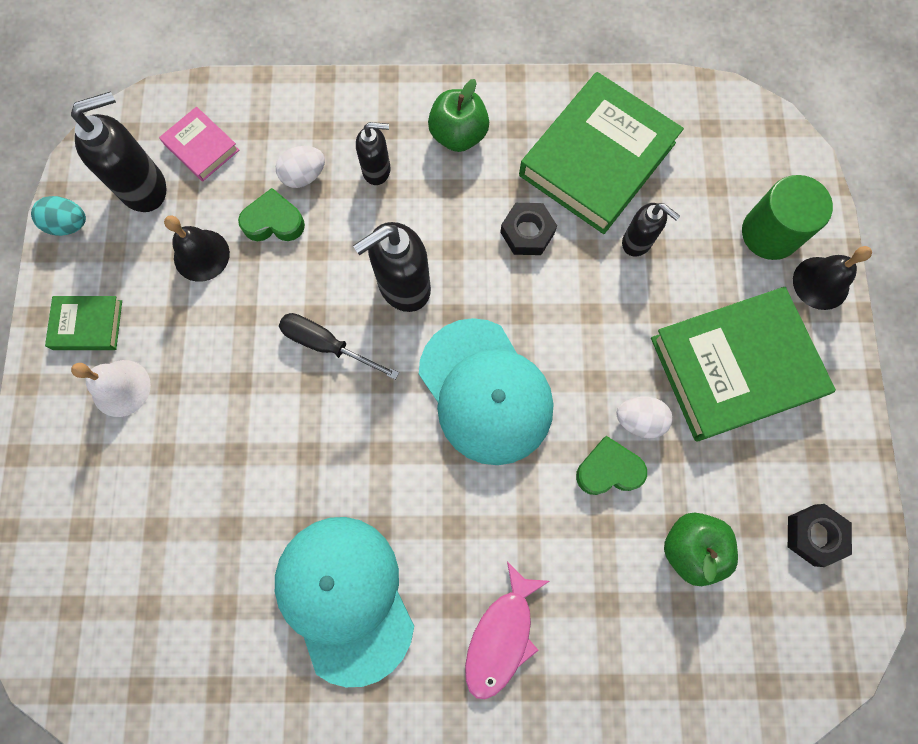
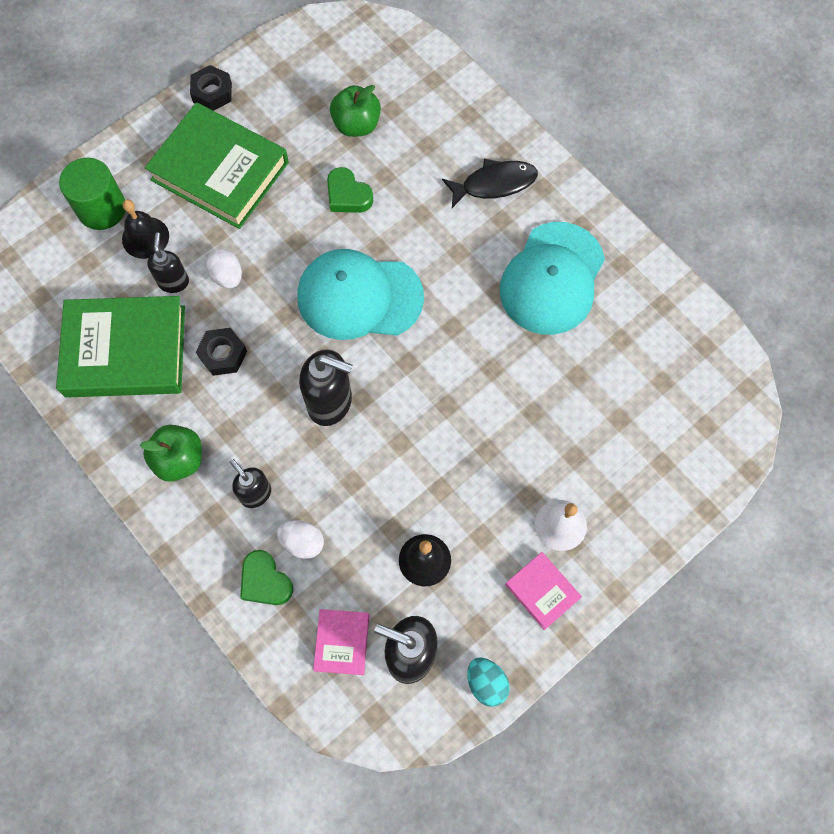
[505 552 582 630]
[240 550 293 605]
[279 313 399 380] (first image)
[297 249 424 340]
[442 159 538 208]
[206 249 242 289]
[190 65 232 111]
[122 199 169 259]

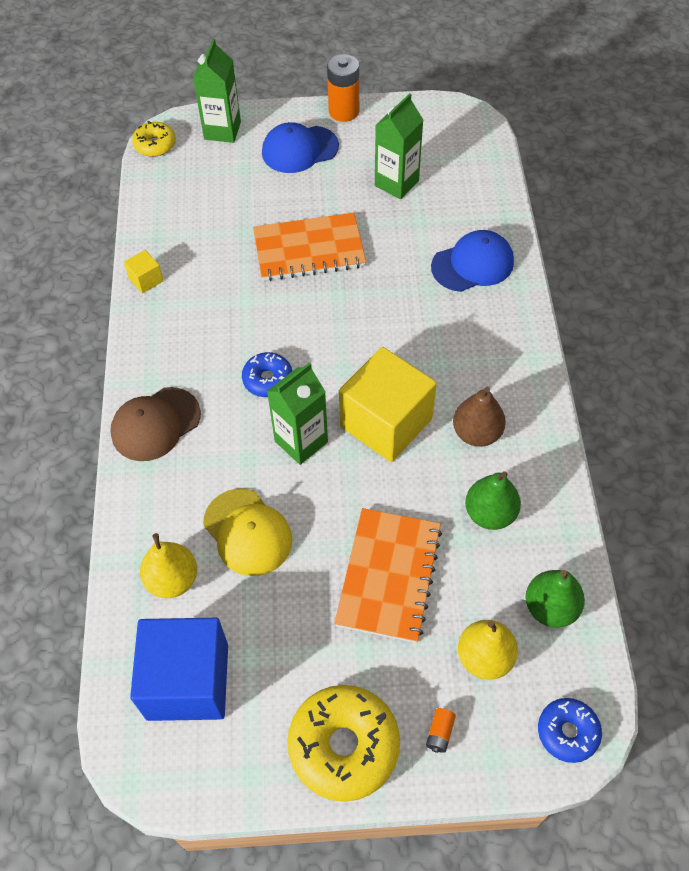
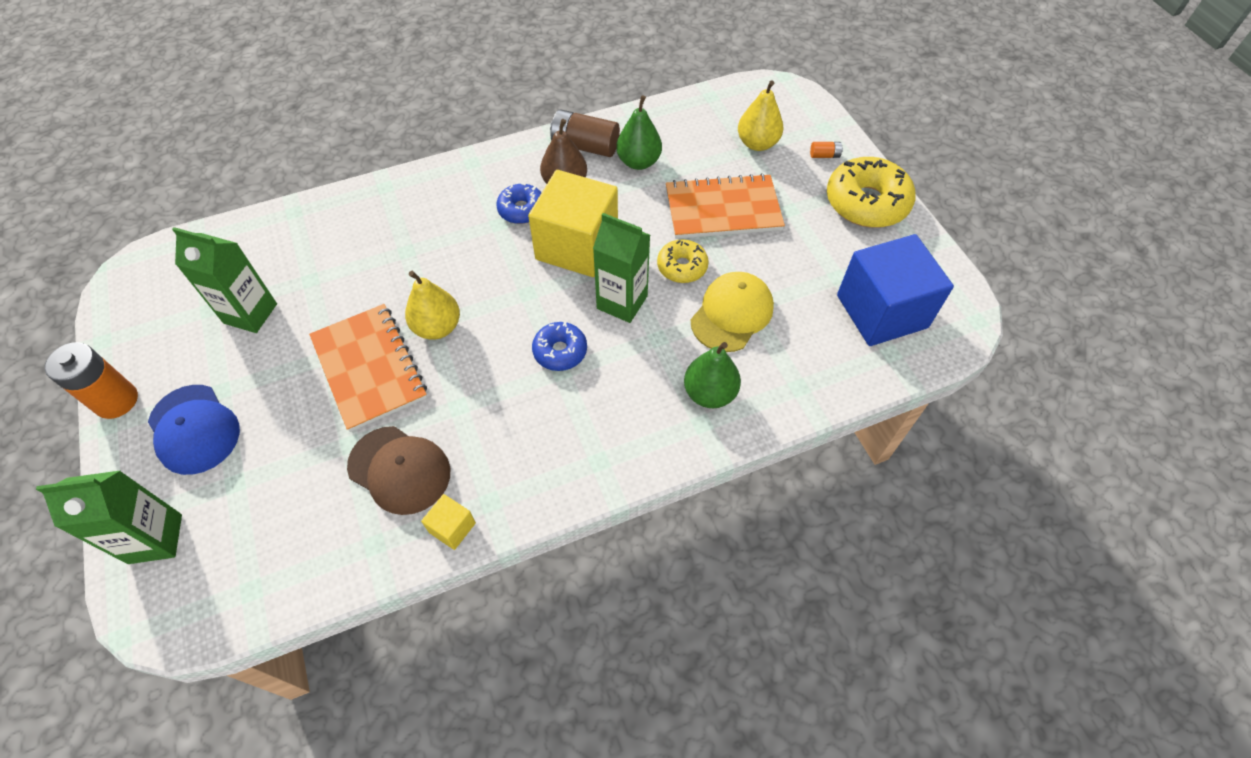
[347 426 450 515]
[657 239 709 283]
[405 271 460 340]
[431 230 514 292] (first image)
[684 342 741 408]
[496 183 542 224]
[550 109 620 157]

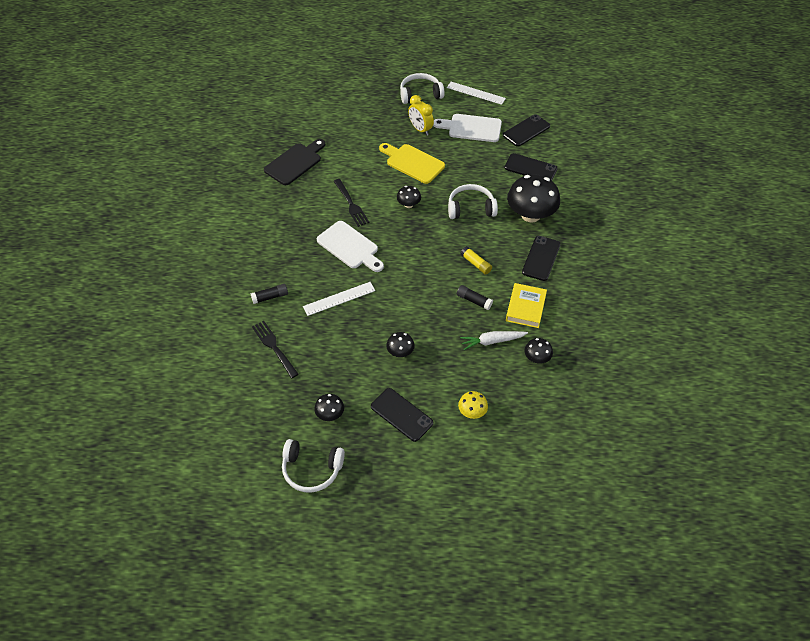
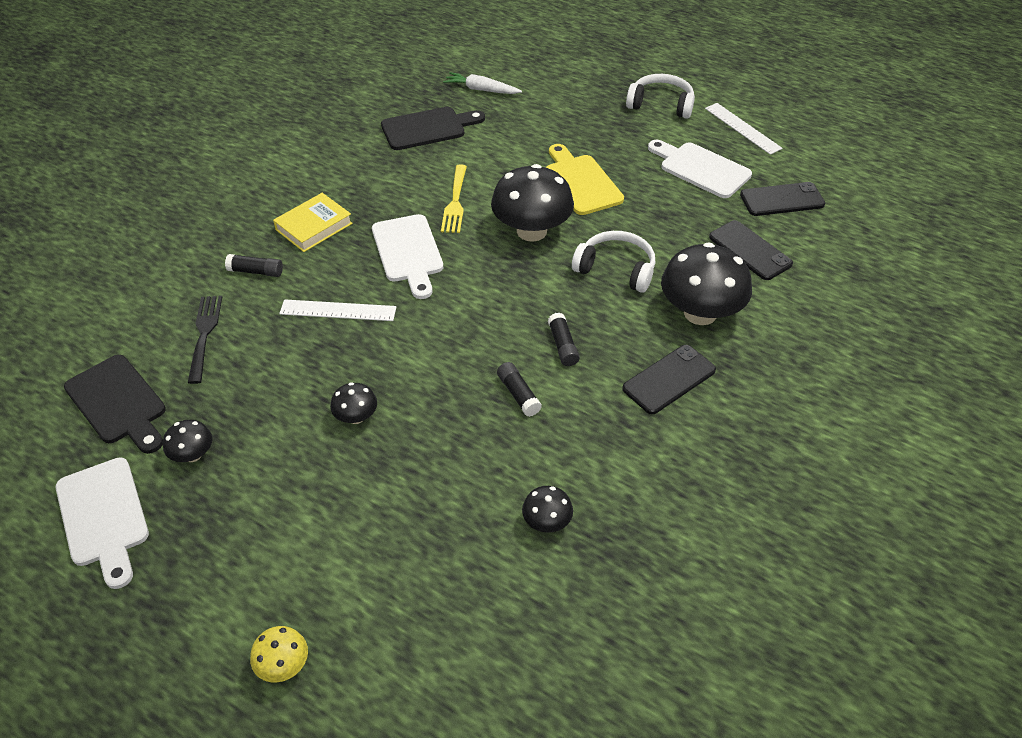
[56 457 149 589]
[441 164 467 233]
[371 388 433 442] (first image)
[491 164 574 242]
[408 95 434 136] (first image)
[250 626 308 683]
[548 313 580 366]
[443 72 522 94]
[273 193 353 252]
[64 355 166 454]

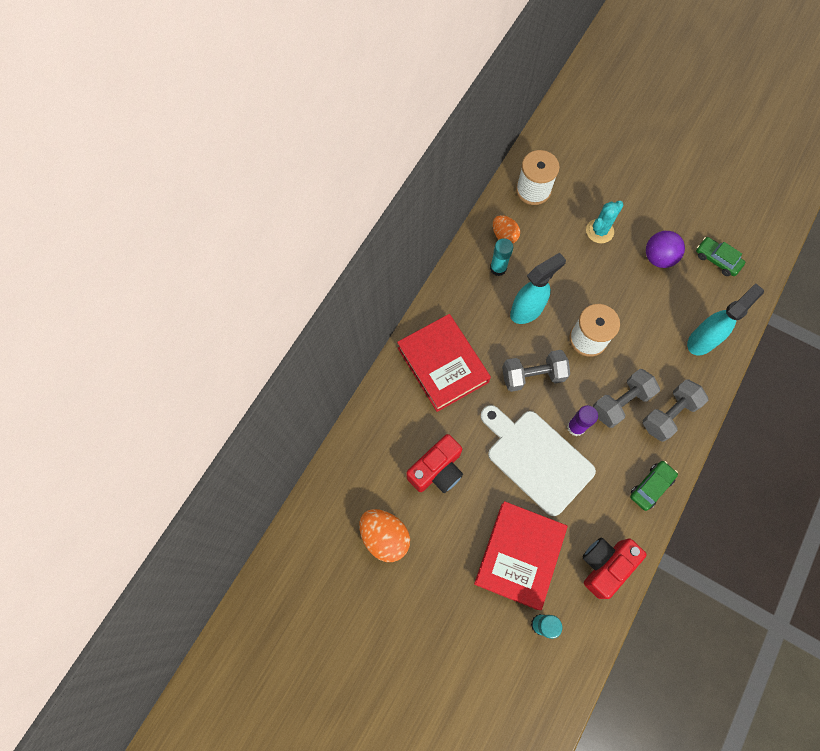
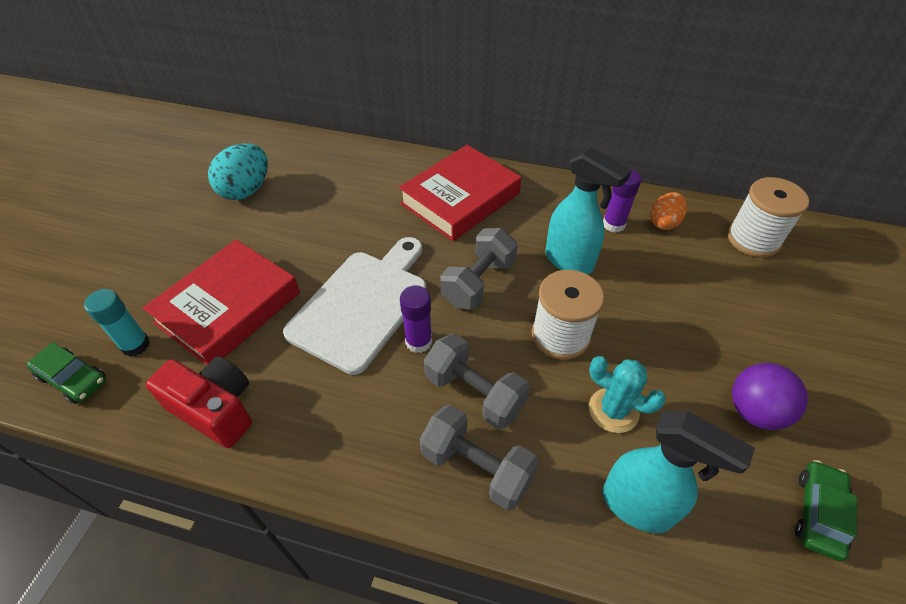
[208 143 268 200]
[406 434 463 493] (first image)
[143 240 300 365]
[603 169 642 233]
[440 228 518 310]
[589 356 666 433]
[27 342 106 404]

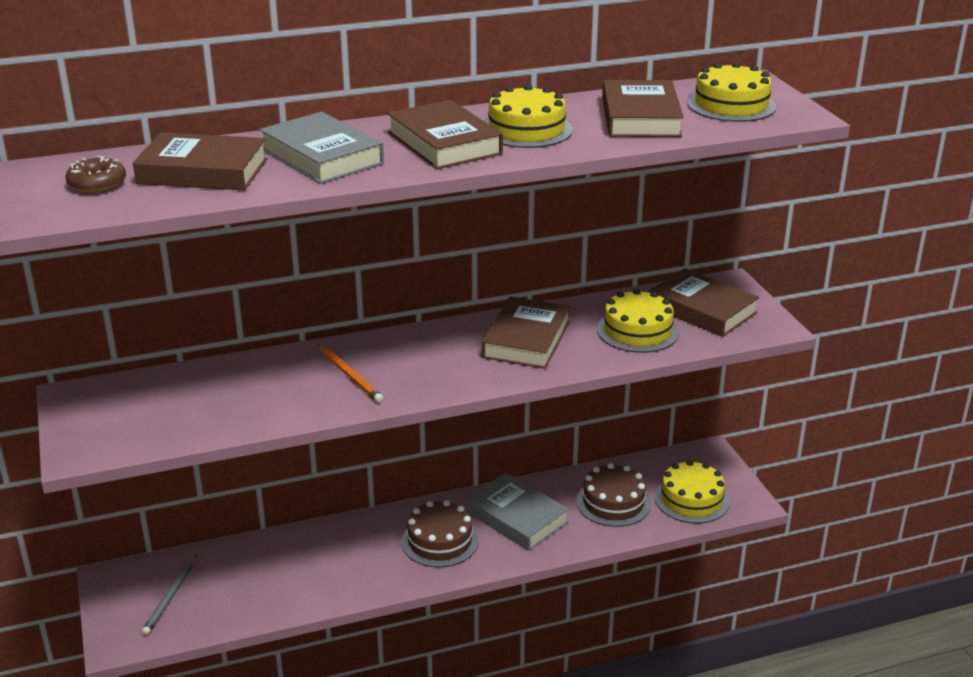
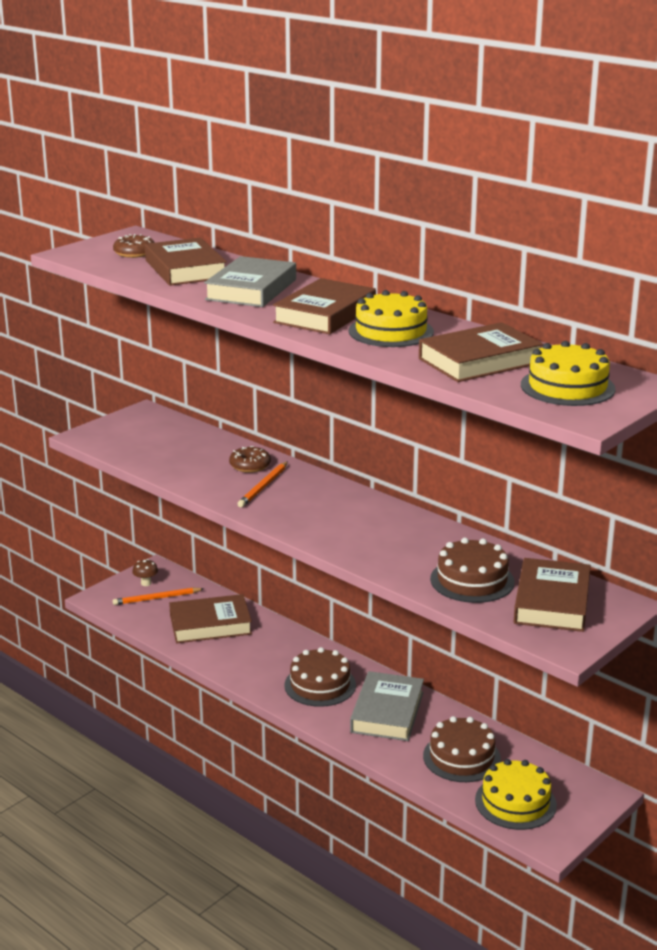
[113 588 204 605]
[169 594 252 643]
[430 538 515 603]
[132 559 158 586]
[229 446 271 473]

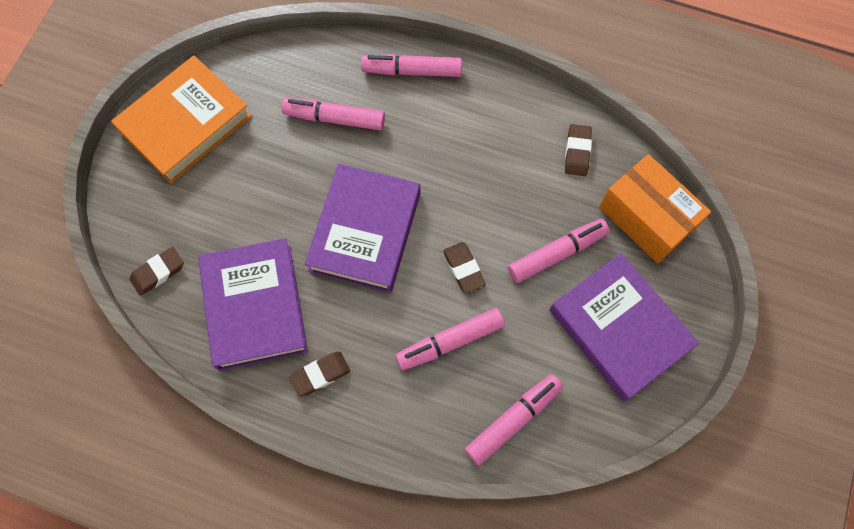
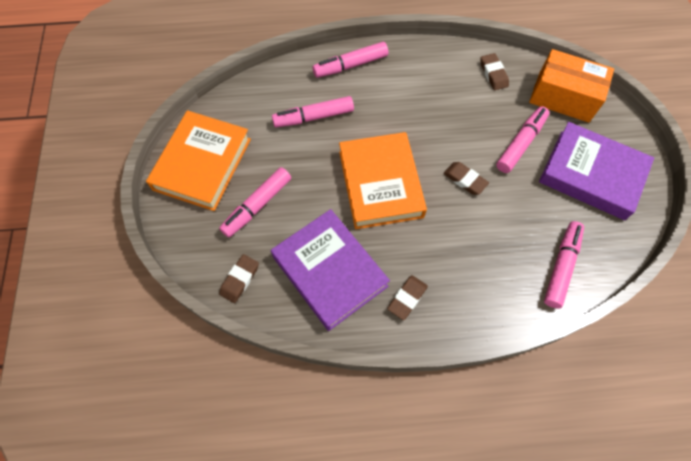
[339 132 427 229]
[219 167 291 238]

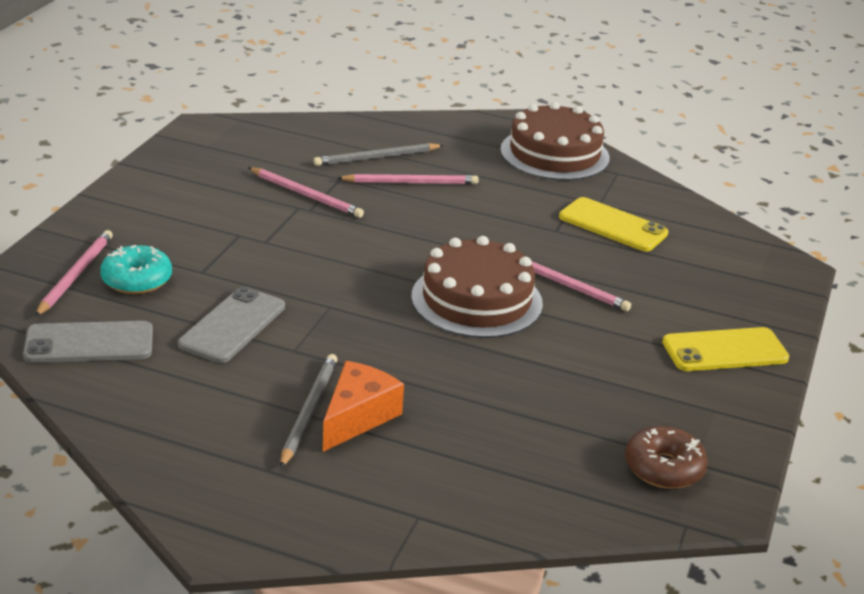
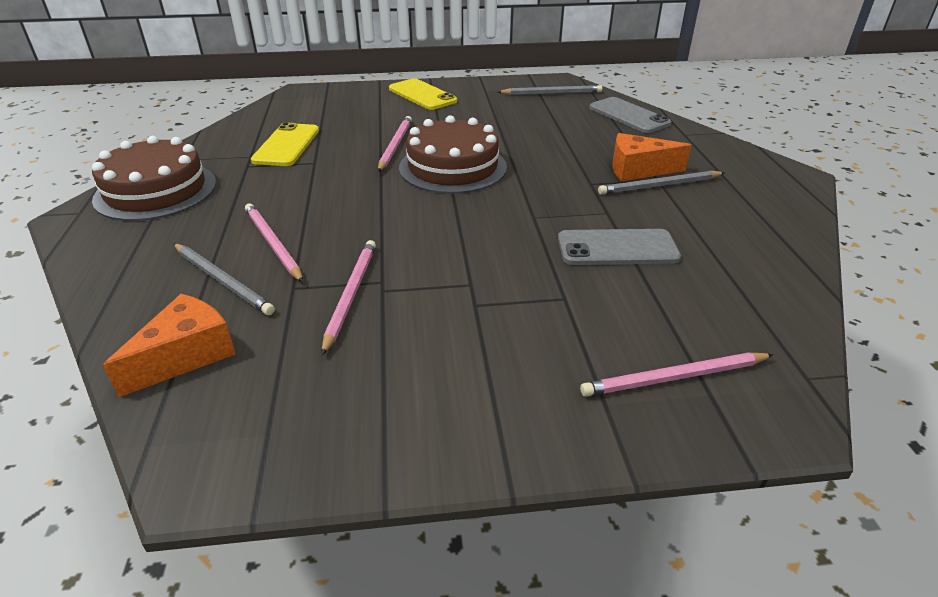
[589 97 671 133]
[100 245 172 294] (first image)
[498 85 602 95]
[103 294 236 397]

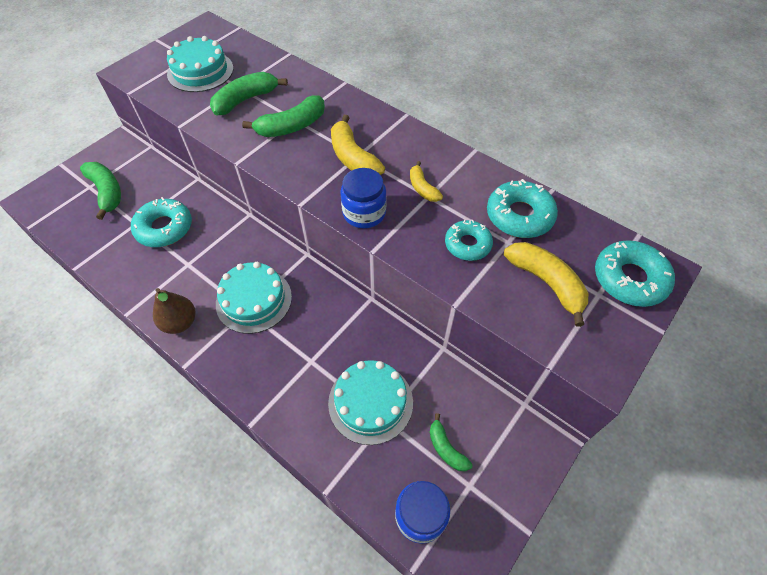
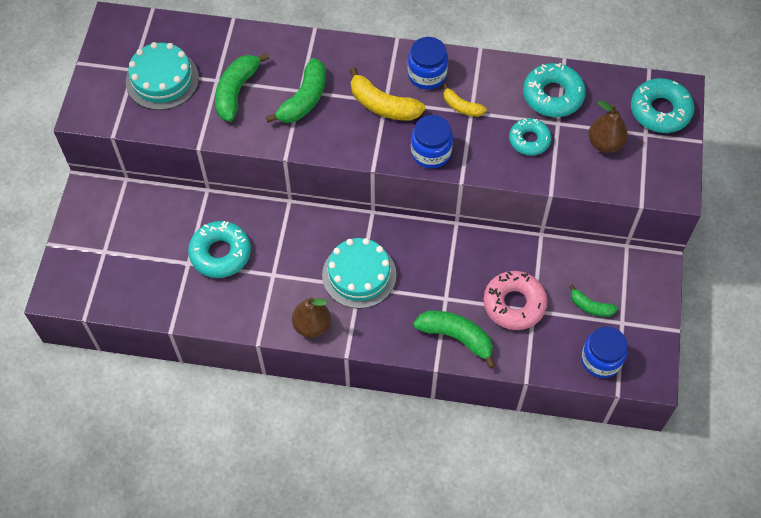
[413 311 496 369]
[484 271 548 330]
[588 100 628 153]
[408 37 448 89]

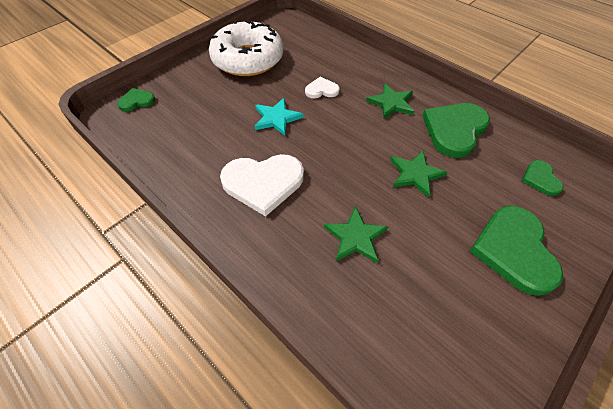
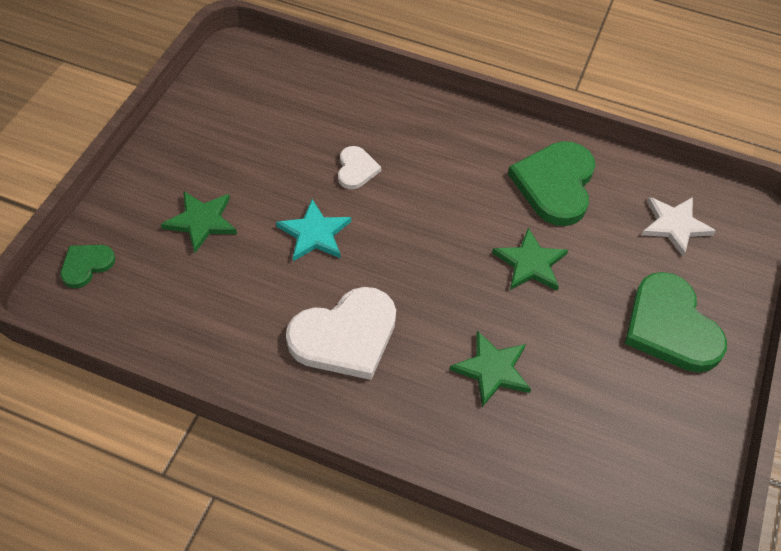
[209 20 283 76] (first image)
[338 146 381 189]
[161 191 237 253]
[642 197 716 256]

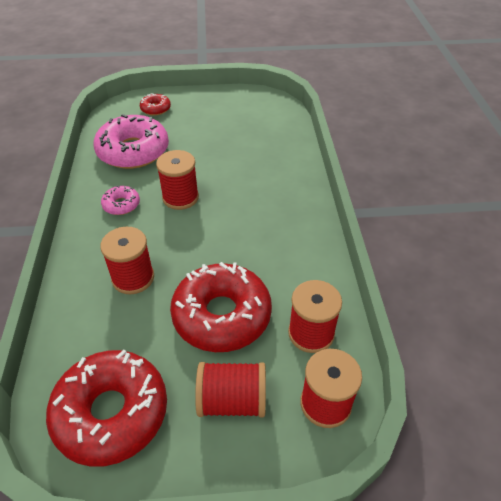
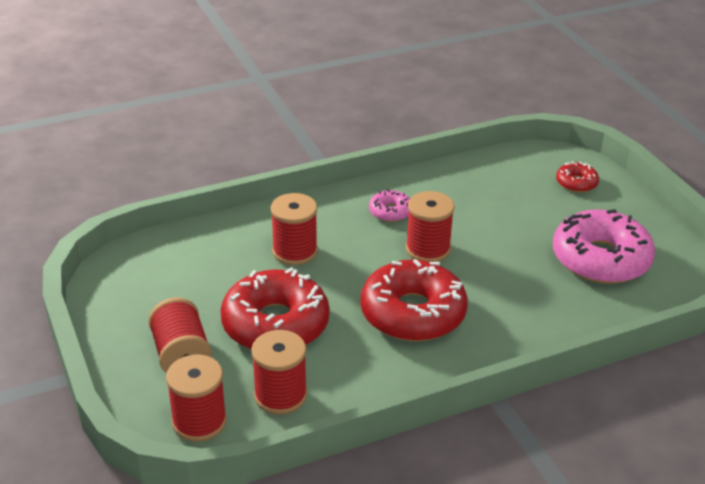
[360 259 468 341]
[553 209 655 284]

